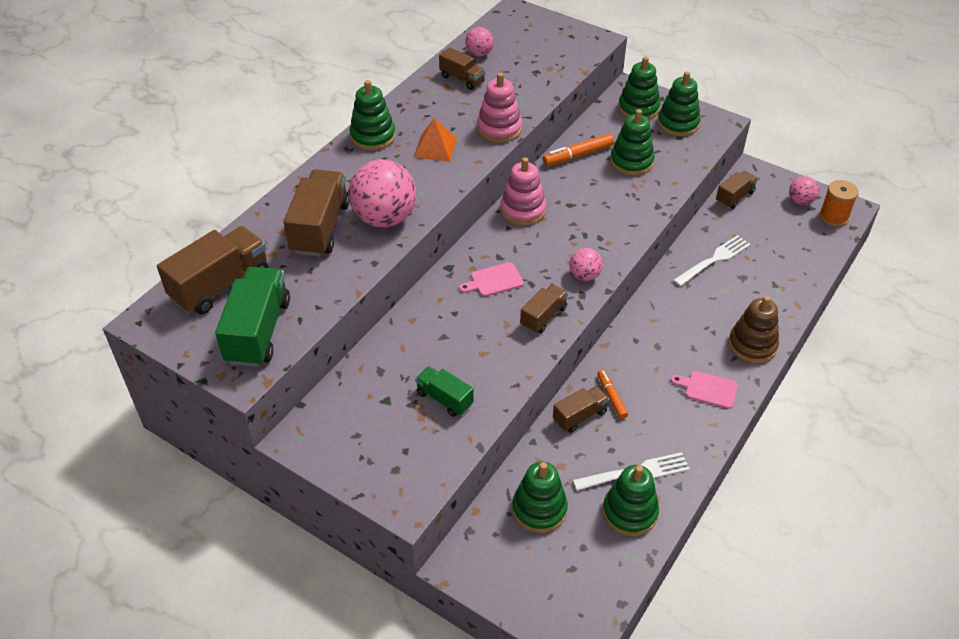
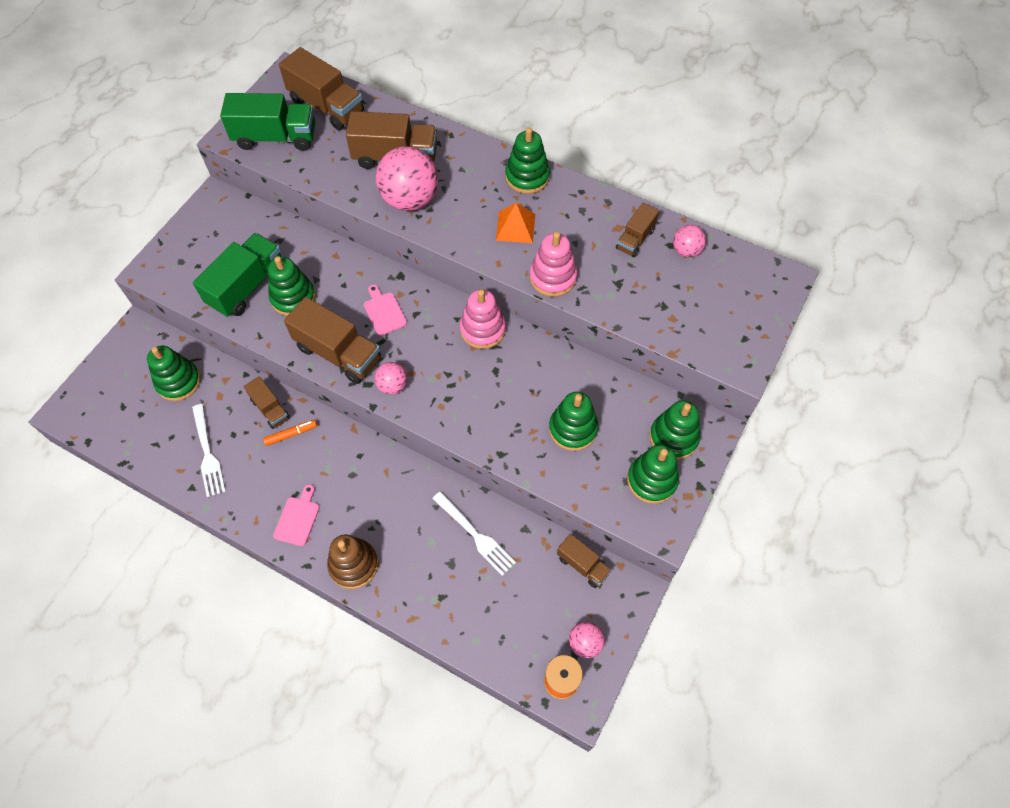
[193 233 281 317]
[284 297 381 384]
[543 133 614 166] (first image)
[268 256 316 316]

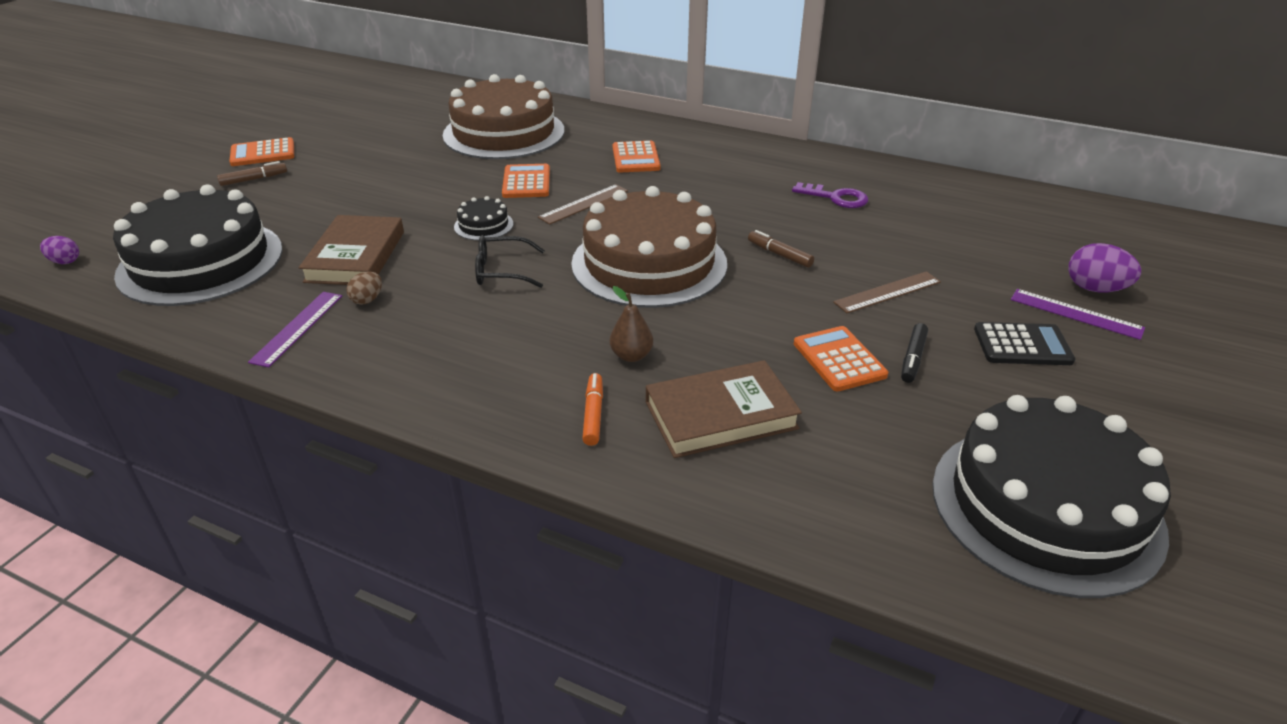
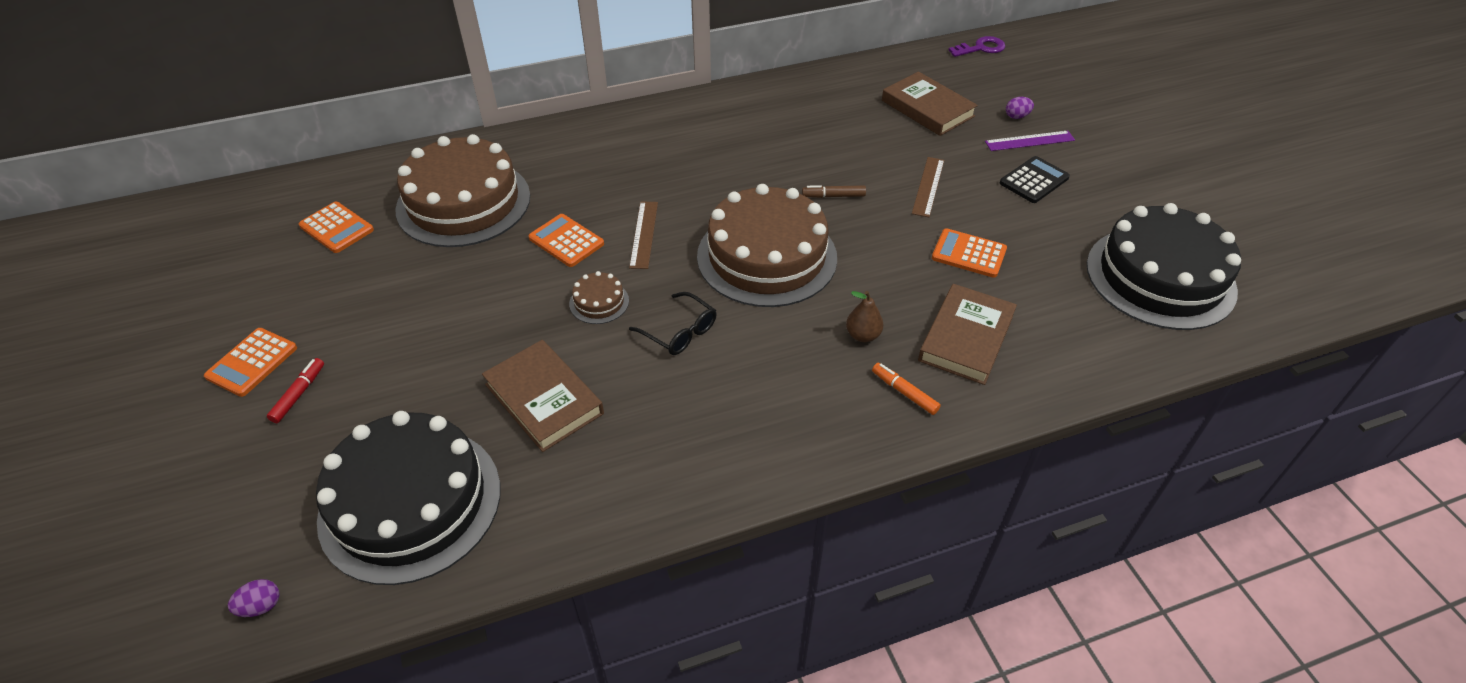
[267 358 324 423]
[248 292 342 367] (first image)
[346 271 382 305] (first image)
[569 271 629 324]
[629 292 717 355]
[299 202 374 253]
[949 36 1005 57]
[901 323 928 383] (first image)
[1006 97 1034 119]
[882 72 978 136]

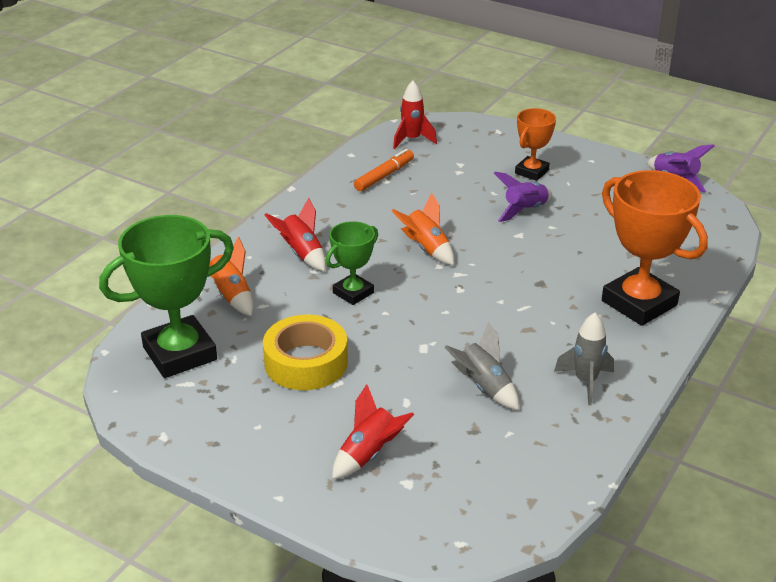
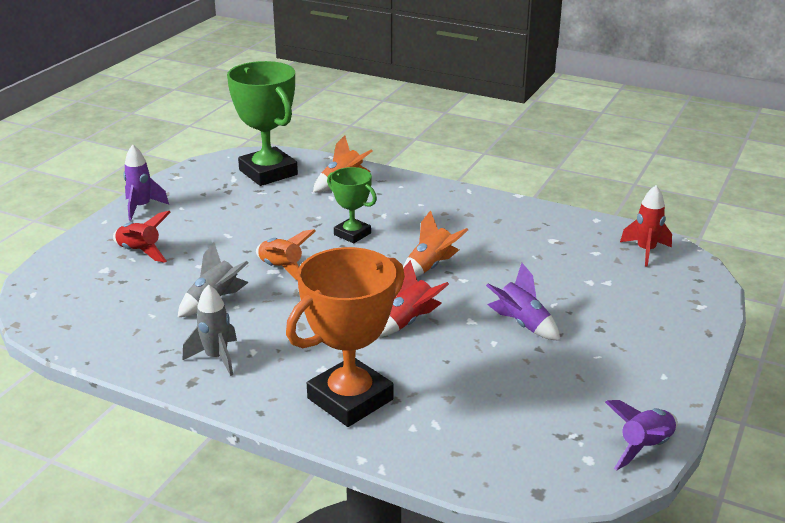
[263 315 348 390] (first image)
[379 260 449 337]
[354 149 414 191] (first image)
[515 108 556 181] (first image)
[123 145 169 221]
[256 229 316 280]

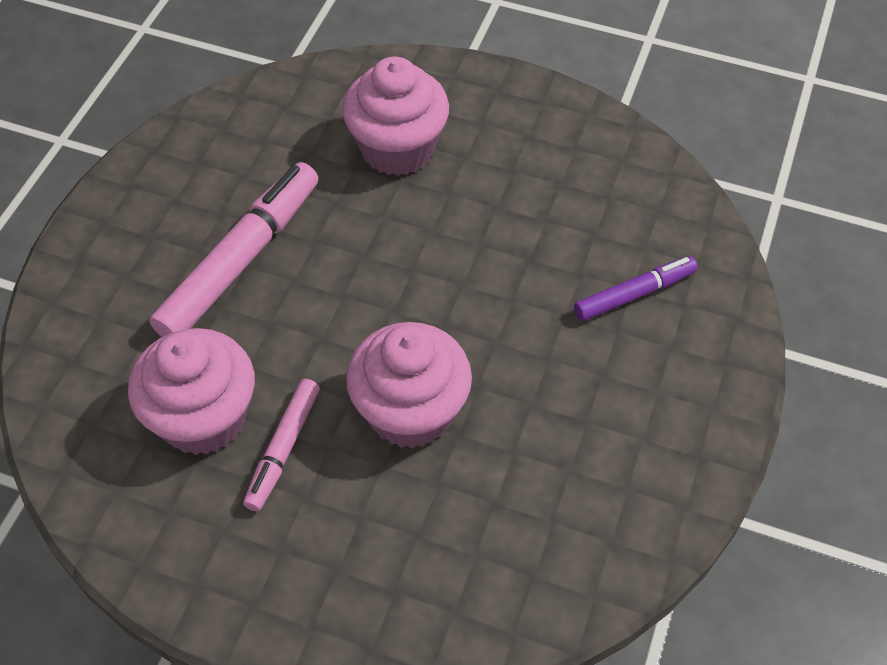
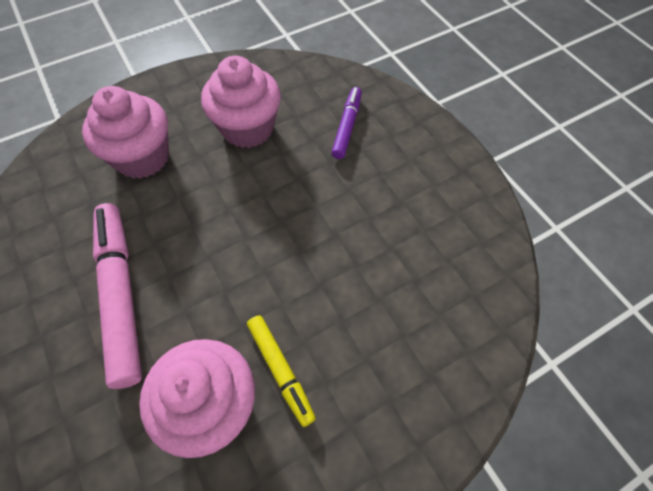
[247 315 316 427]
[201 56 281 148]

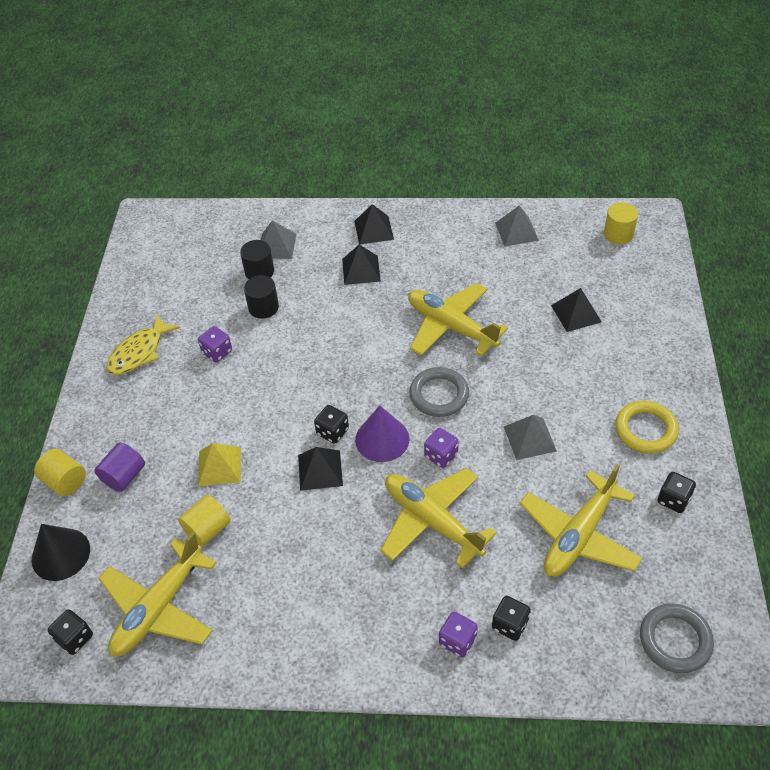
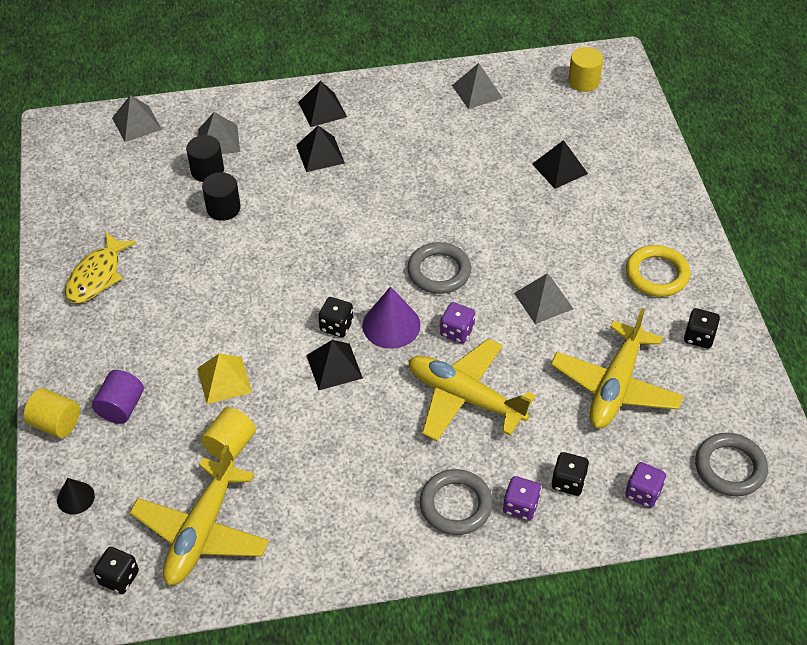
[57 478 95 514]
[625 462 666 508]
[408 283 508 356] (first image)
[112 95 162 142]
[420 469 493 535]

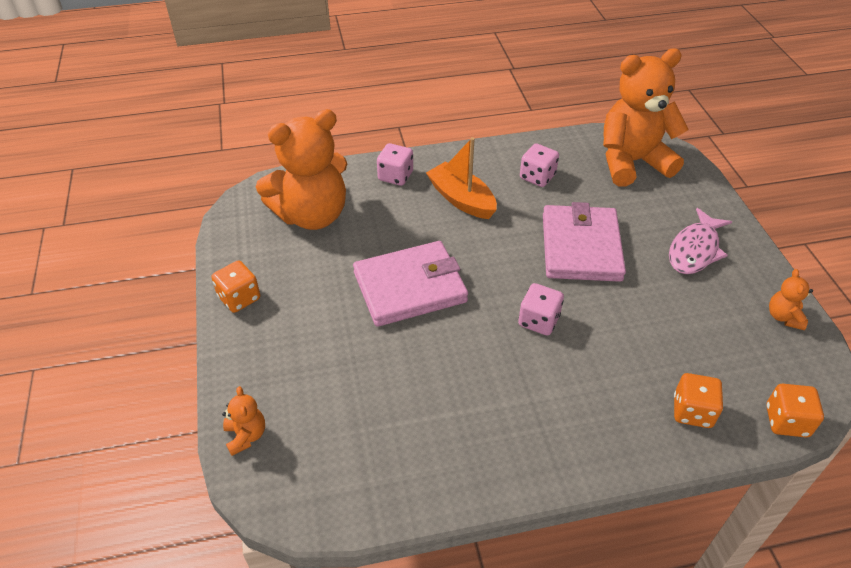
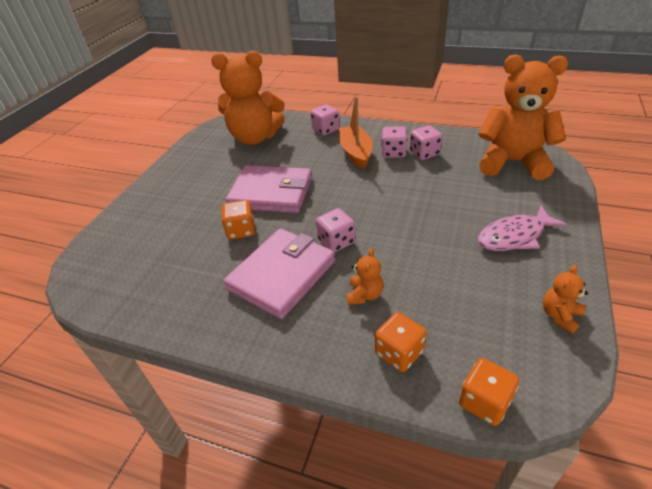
[221 200 255 240]
[347 248 383 305]
[223 228 335 319]
[382 126 407 158]

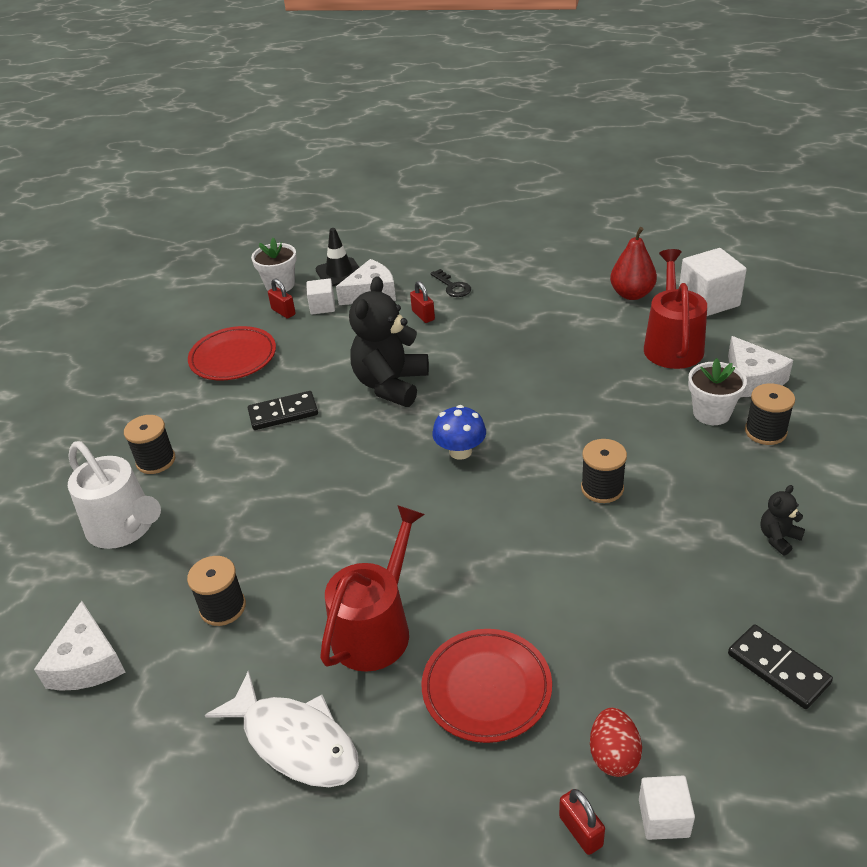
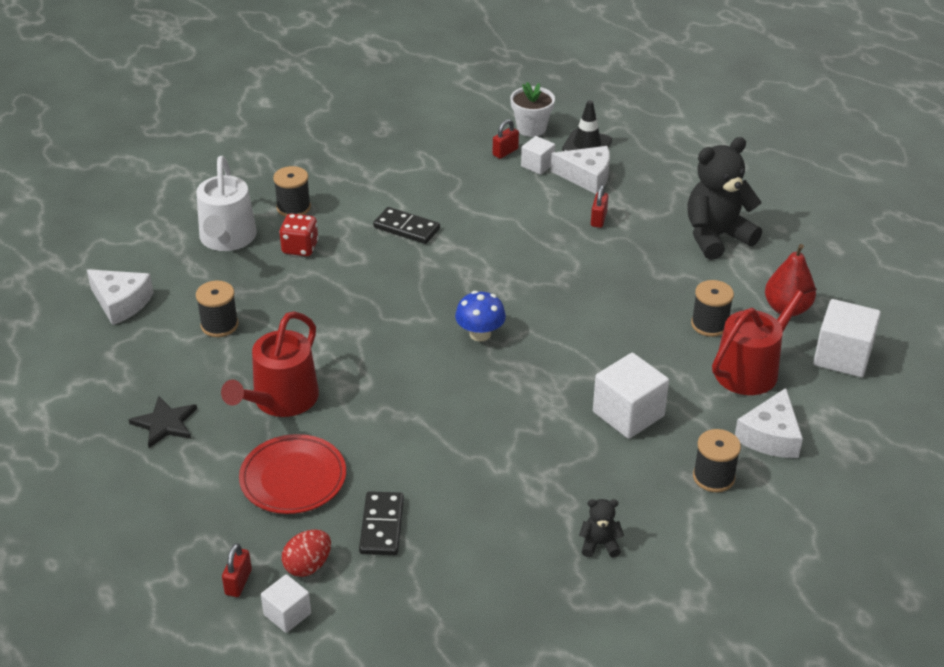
[87 269 154 325]
[188 326 276 380] (first image)
[129 396 197 448]
[493 119 519 159]
[221 311 319 417]
[687 137 762 260]
[430 269 471 297] (first image)
[691 280 734 337]
[688 358 747 425] (first image)
[359 491 404 555]
[279 213 318 256]
[593 353 669 439]

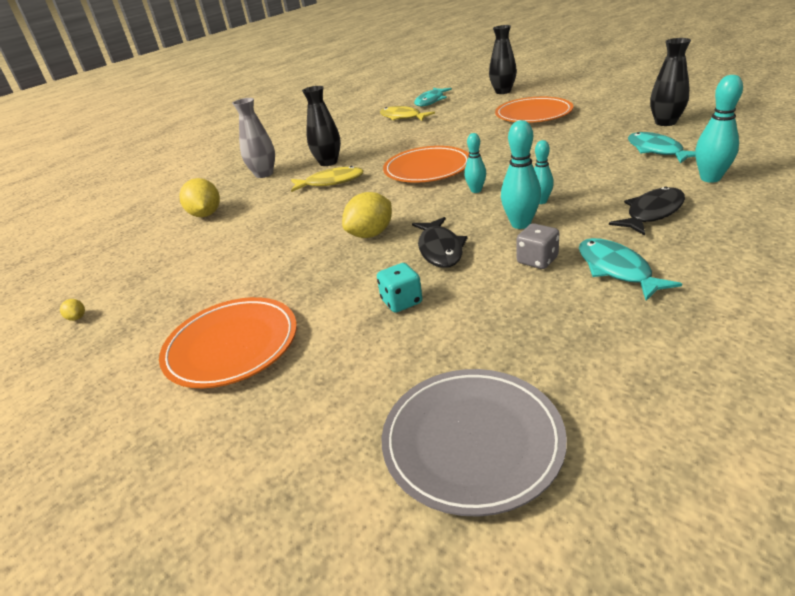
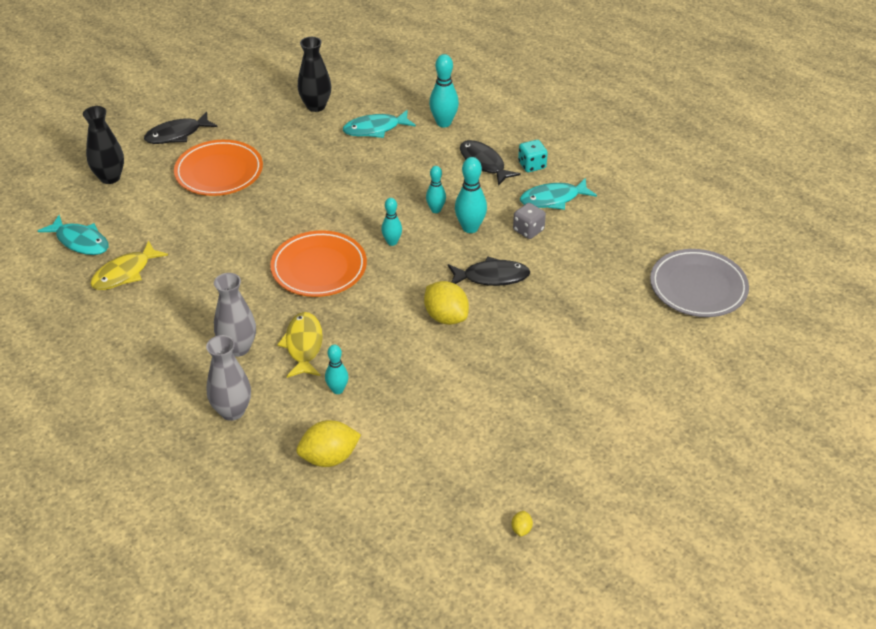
[512 511 533 537]
[159 297 297 388] (first image)
[214 273 256 357]
[518 140 548 172]
[144 112 217 144]
[325 345 348 394]

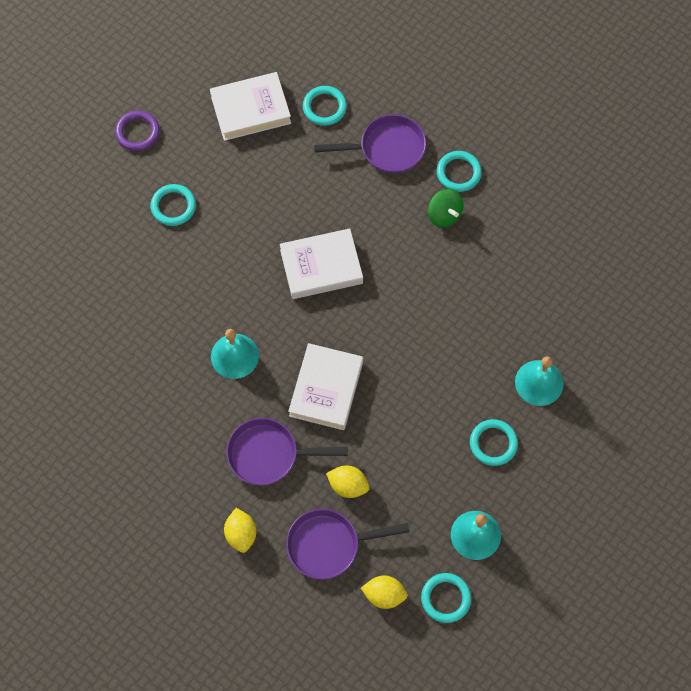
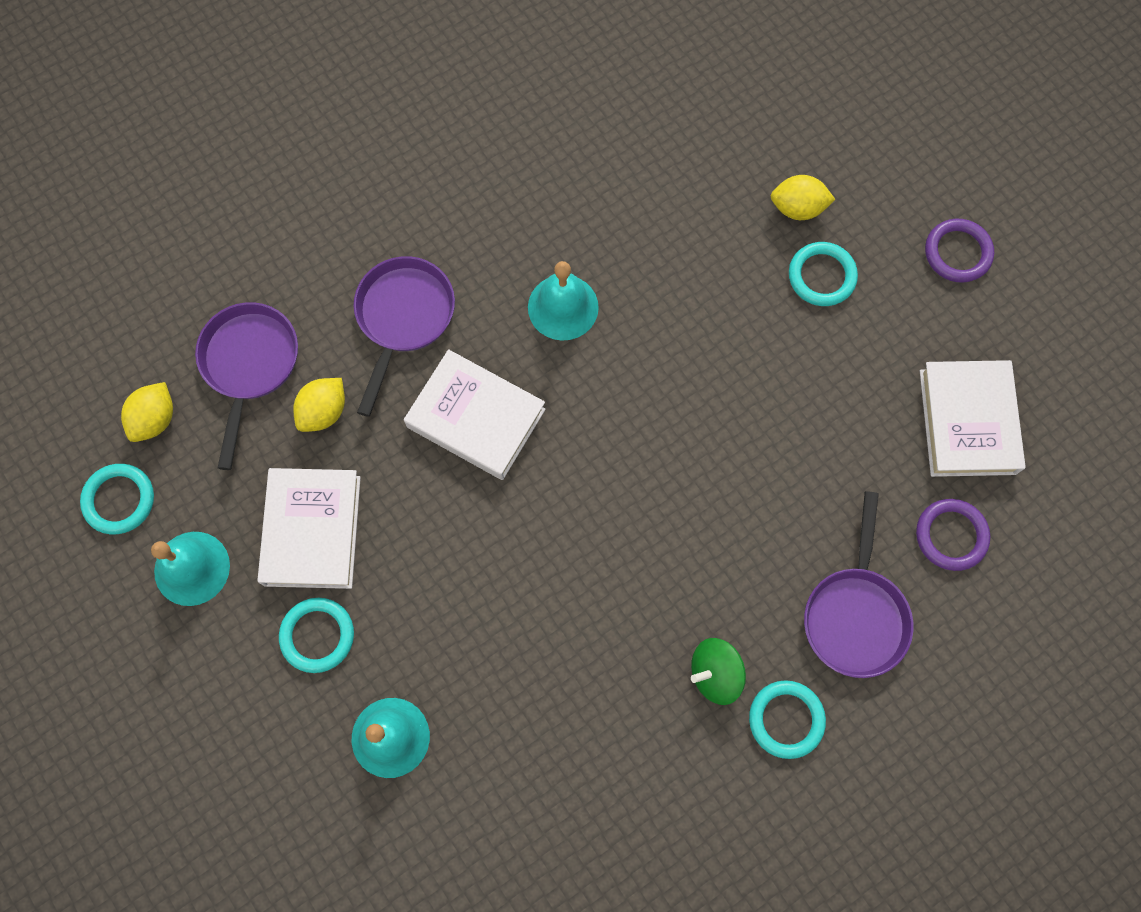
[771 175 836 220]
[257 468 361 589]
[916 499 990 571]

